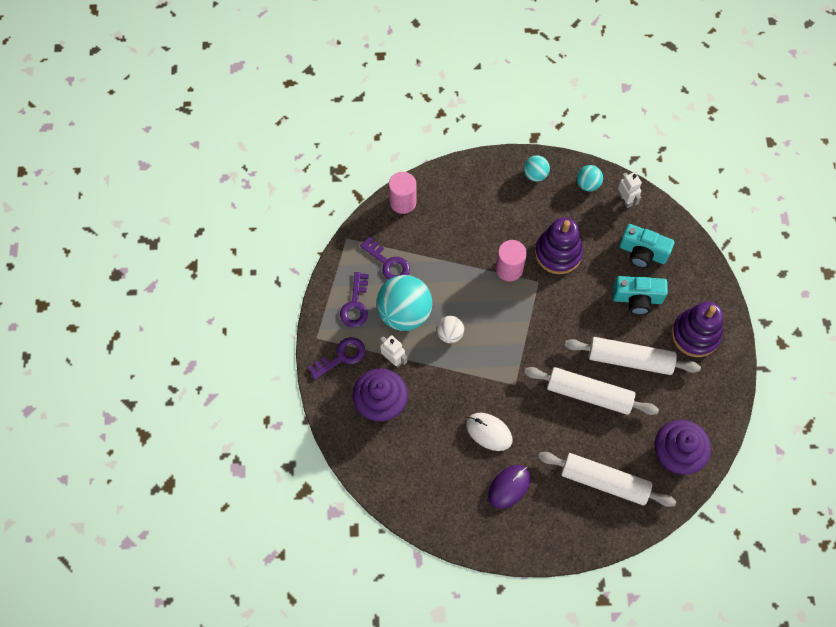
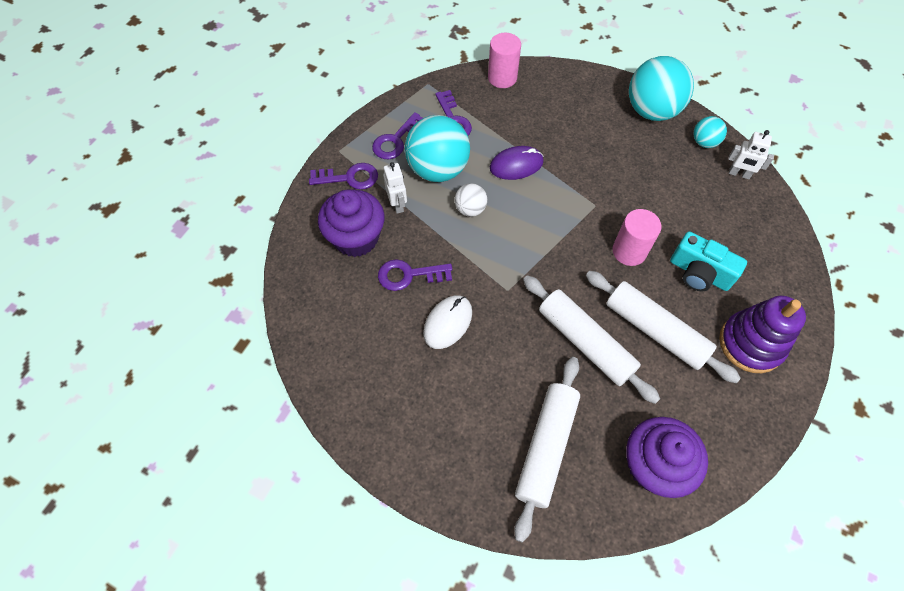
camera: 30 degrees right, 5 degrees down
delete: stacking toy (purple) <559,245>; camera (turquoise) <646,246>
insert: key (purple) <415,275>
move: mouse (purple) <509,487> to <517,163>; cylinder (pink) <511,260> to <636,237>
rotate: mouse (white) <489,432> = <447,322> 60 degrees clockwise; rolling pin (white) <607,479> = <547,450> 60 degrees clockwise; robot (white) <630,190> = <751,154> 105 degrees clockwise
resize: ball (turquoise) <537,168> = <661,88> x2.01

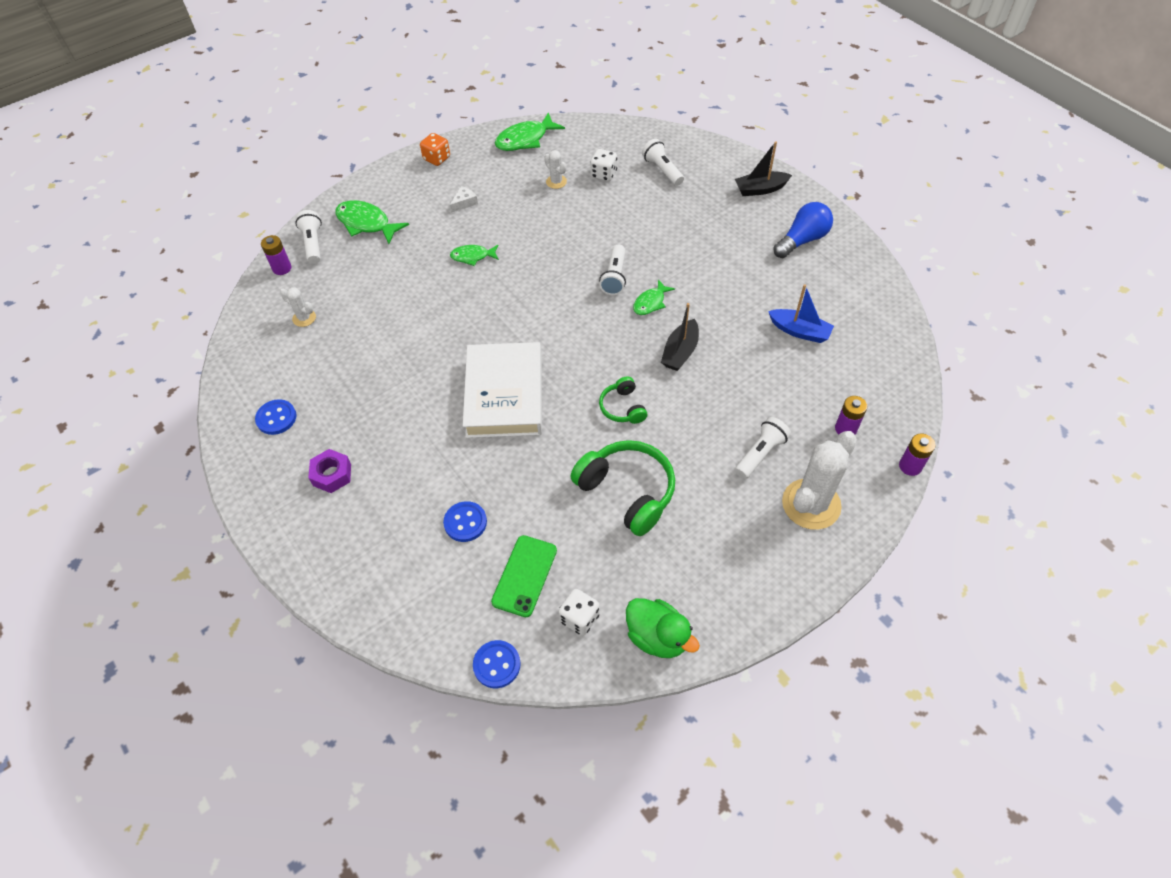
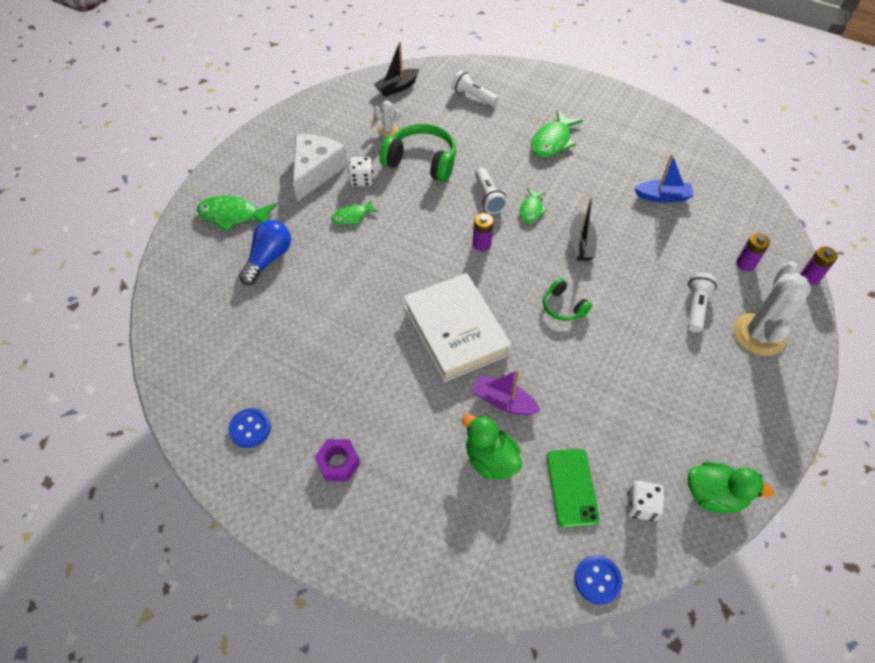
camera: 25 degrees left, 0 degrees up
delete: cactus (white) <298,307>; flashlight (white) <308,237>; dice (orange) <435,149>
insert: boat (purple) <506,392>
move: light bulb (blue) <803,230> to <265,253>; dice (white) <603,165> to <360,171>; boat (black) <763,168> to <396,69>; headphones (green) <622,488> to <417,153>; battery (purple) <276,255> to <483,232>; fish (green) <530,131> to <557,134>
replace: button (blue) <465,521> to duck (green) <492,446>
resize: cheese (white) <464,199> = <320,168> x2.48

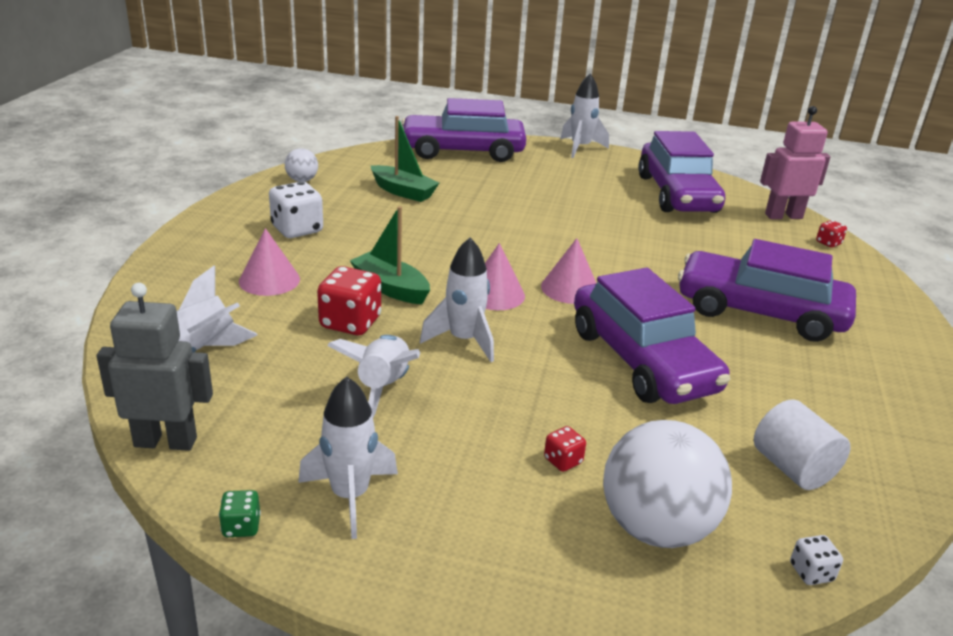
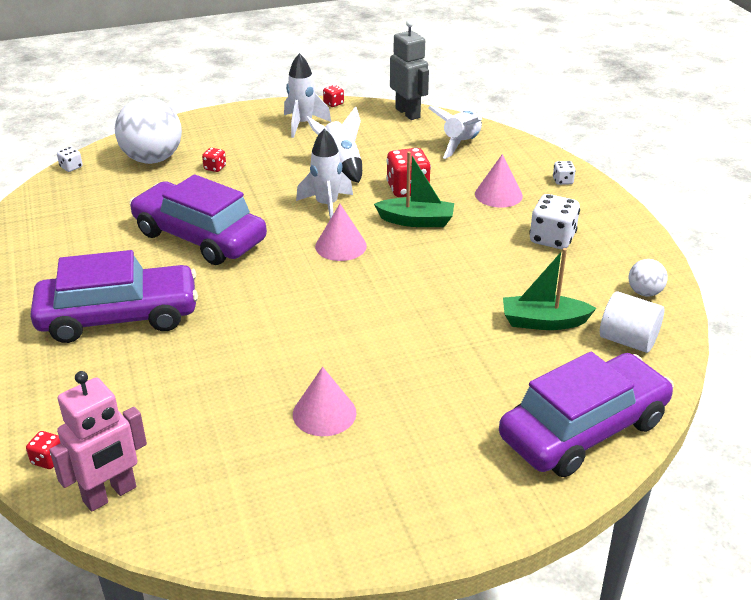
camera: 150 degrees right, 5 degrees up
delete: rocket (white) <584,116>; car (purple) <681,172>
insert: dice (white) <564,173>
move: cone (pink) <568,271> to <324,401>; cylinder (white) <802,444> to <632,322>
recolor: dice (green) <240,513> to dice (red) <333,96>
rotate: robot (grey) <155,367> = <409,69> 90 degrees counterclockwise

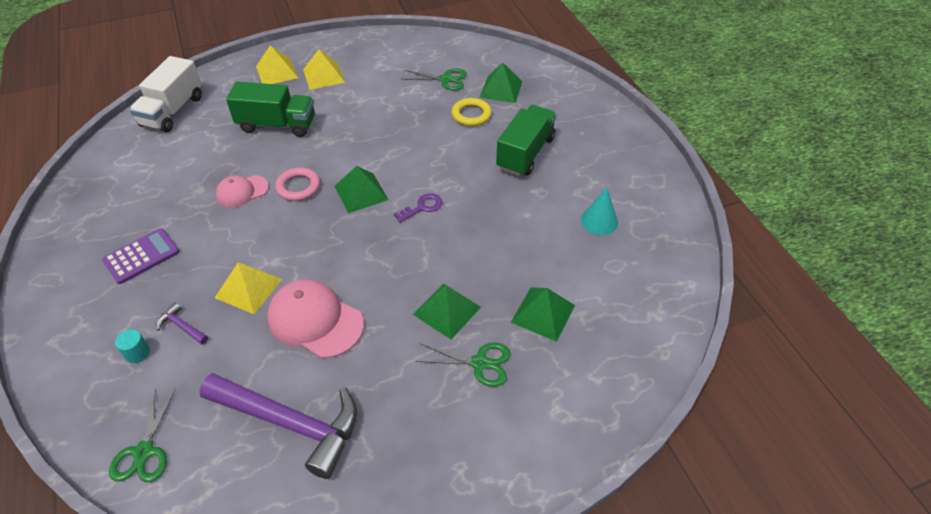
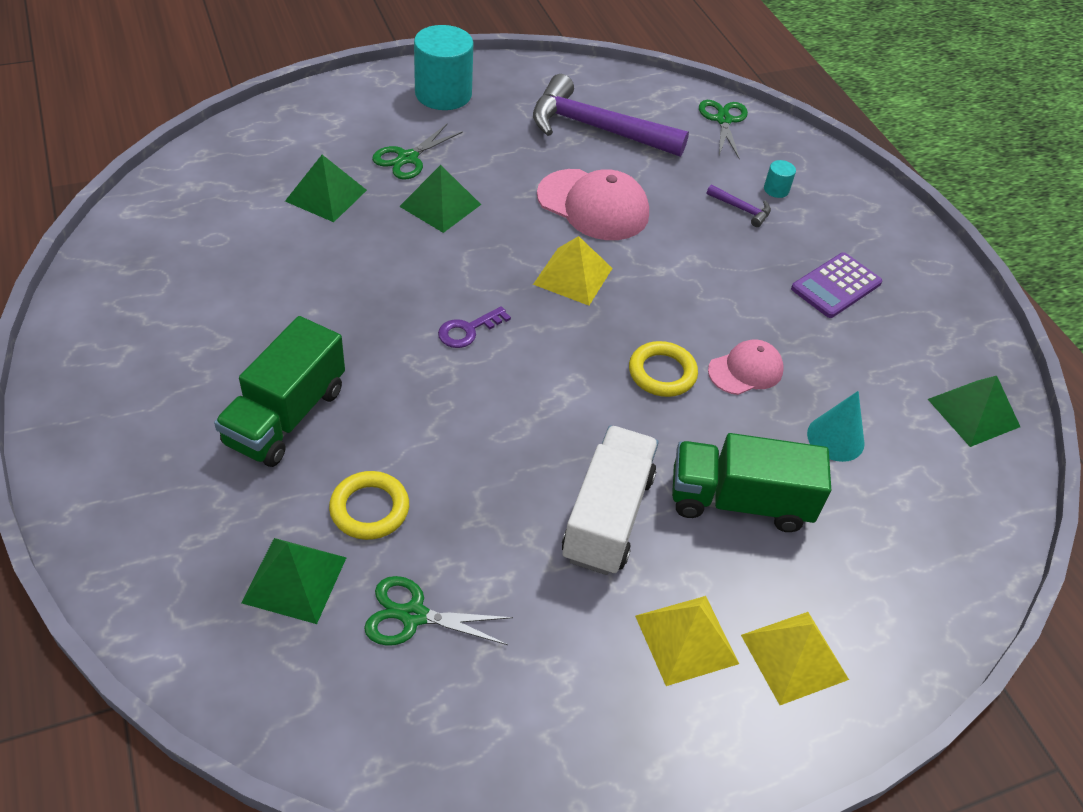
camera: 175 degrees right, 0 degrees up
insert: cylinder (turquoise) <443,67>
move: pyramid (yellow) <248,288> to <573,271>; truck (white) <165,94> to <610,500>; cone (turquoise) <599,211> to <836,426>; pyramid (green) <361,189> to <974,411>
recolor: ring (pink) <297,184> to ring (yellow) <663,369>
rotate: scissors (green) <463,365> = <417,152> 60 degrees counterclockwise

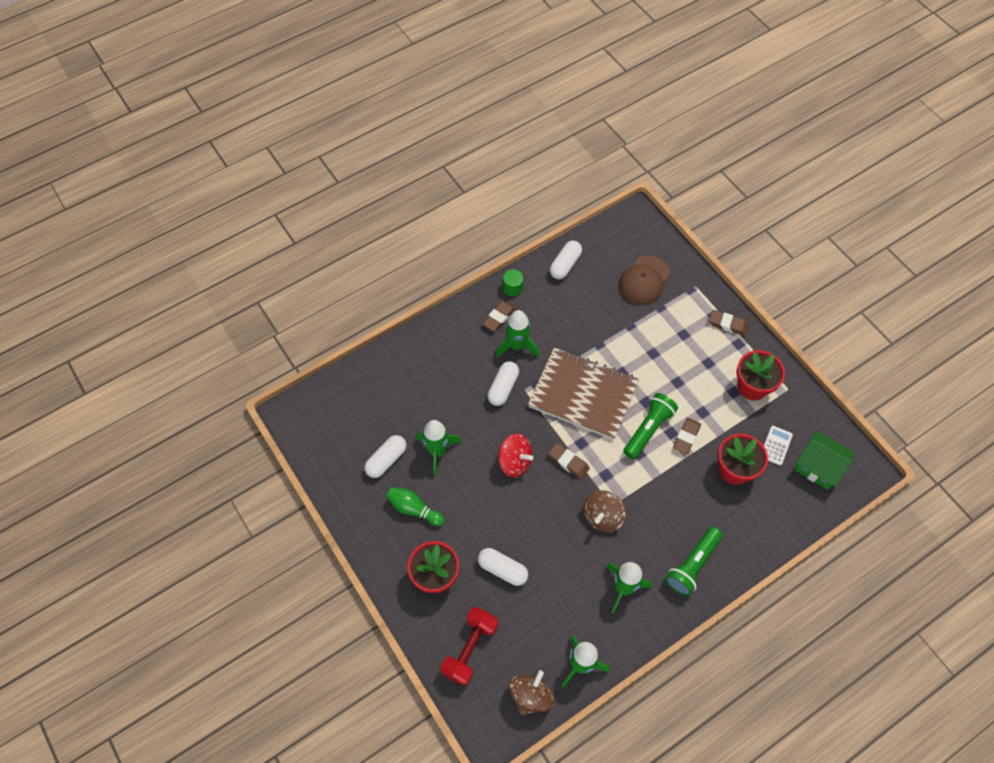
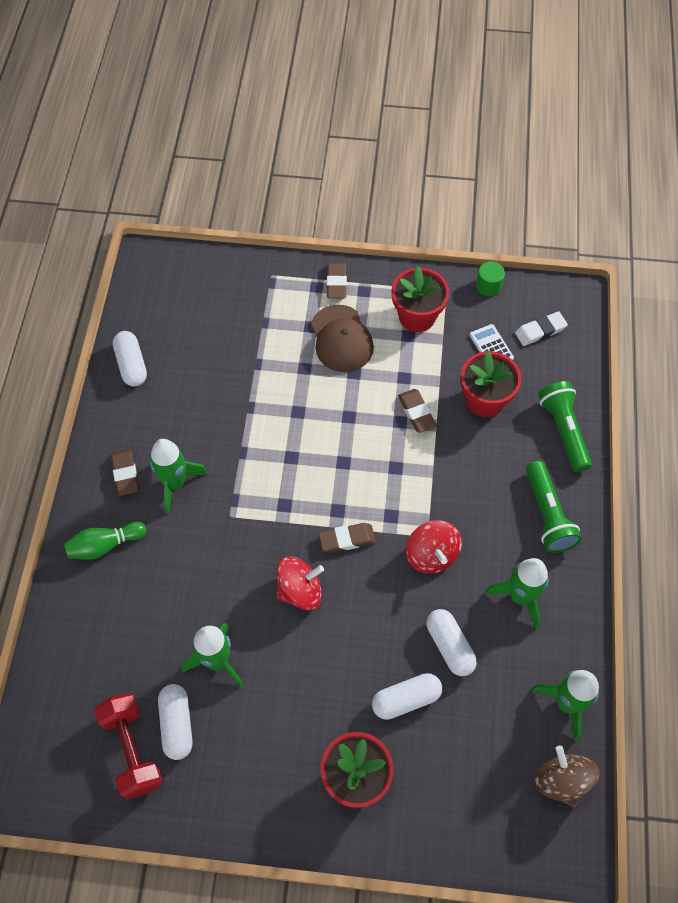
camera: 50 degrees left, 0 degrees up
delete: notebook (brown) <583,394>
move: bowling pin (green) <415,506> to <105,541>; dumbbell (red) <469,646> to <128,746>; cap (brown) <644,280> to <342,338>; capsule (white) <503,383> to <451,642>; cylinder (green) <513,282> to <490,278>; flashlight (green) <650,426> to <565,426>
replace: house (green) <824,460> to eraser (white) <541,328>
recolor: spinning top (brown) <604,511> to spinning top (red) <434,546>
rotate: eraser (brown) <729,323> = <337,280> 60 degrees counterclockwise

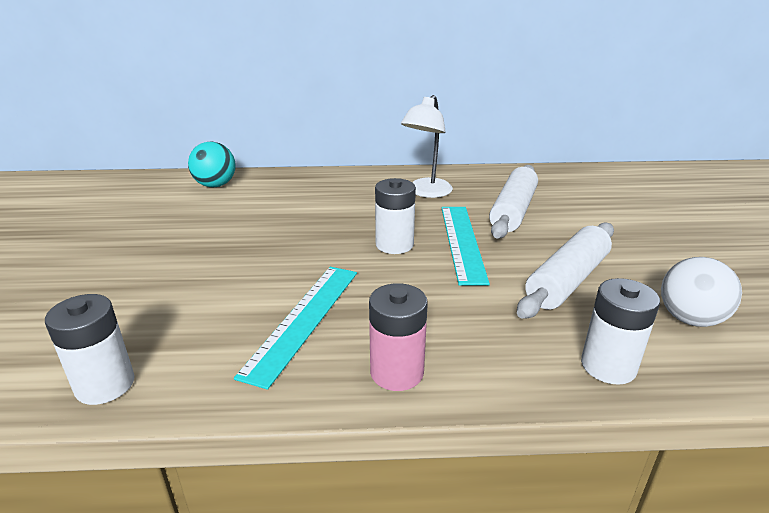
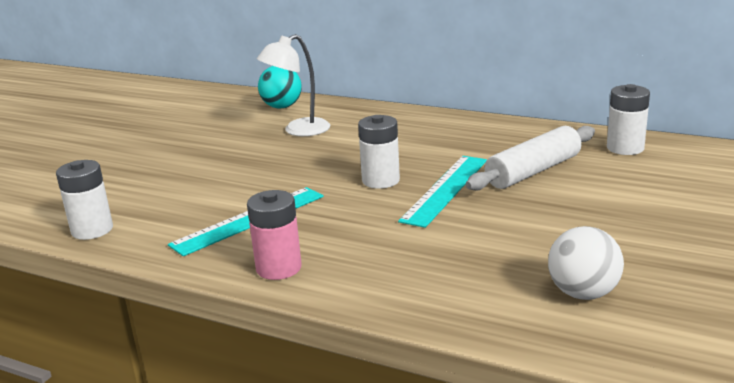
camera: 30 degrees right, 5 degrees down
delete: rolling pin (white) <565,270>
move: lamp (white) <427,146> to <293,85>; battery (white) <620,331> to <628,119>

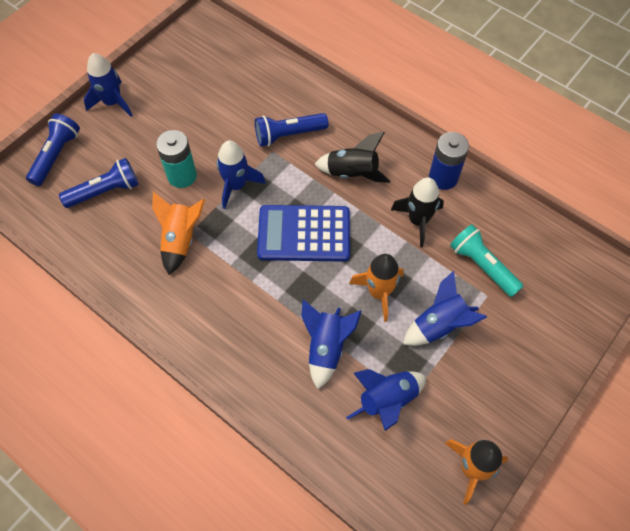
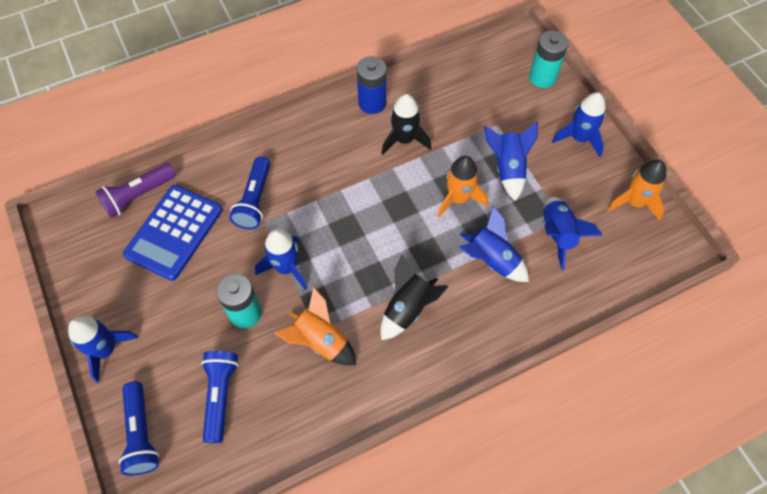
camera: 65 degrees left, 0 degrees up
delete: flashlight (turquoise) <486,260>
insert: flashlight (purple) <135,190>; battery (turquoise) <548,59>; rocket (blue) <579,124>
move: calculator (blue) <303,233> to <172,233>; rocket (black) <352,157> to <414,297>
rotate: flashlight (blue) <53,150> = <138,428> 150 degrees counterclockwise

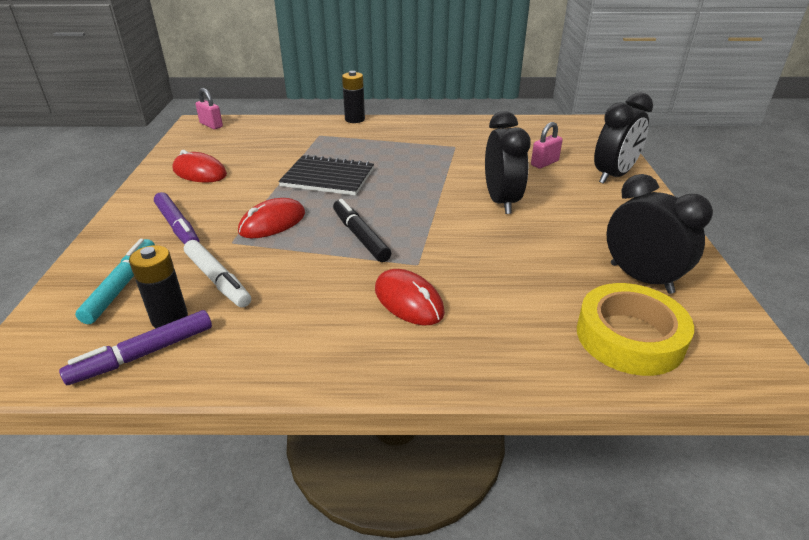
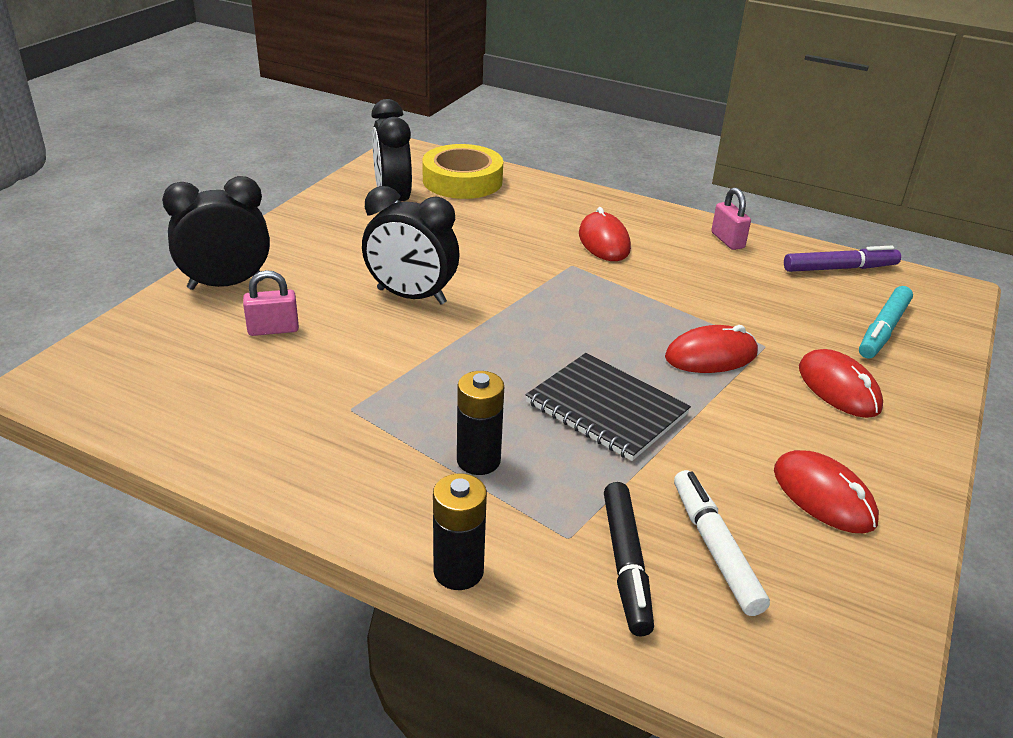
camera: 155 degrees left, 0 degrees up
move: battery (black) <158,286> to <480,423>; marker (black) <362,230> to <629,559>; marker (white) <217,274> to <722,543>; padlock (pink) <209,108> to <731,218>
replace: marker (purple) <177,218> to mouse (red) <841,383>
rotate: clock (black) <508,162> = <410,245> 90 degrees counterclockwise

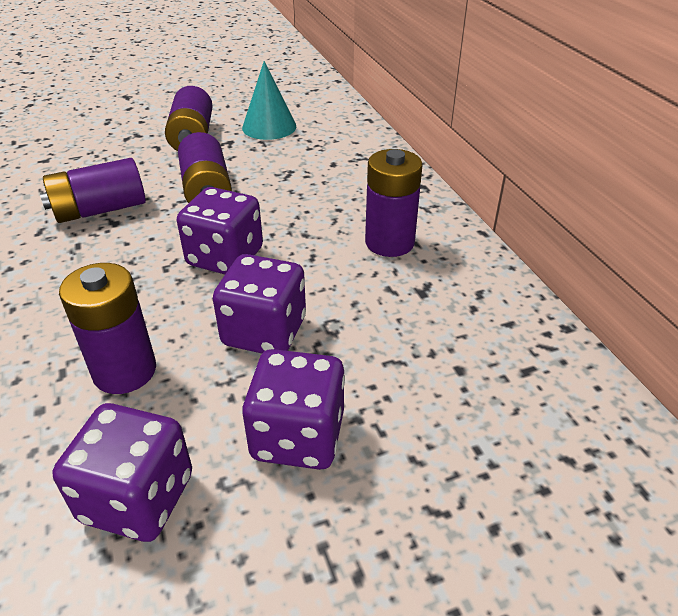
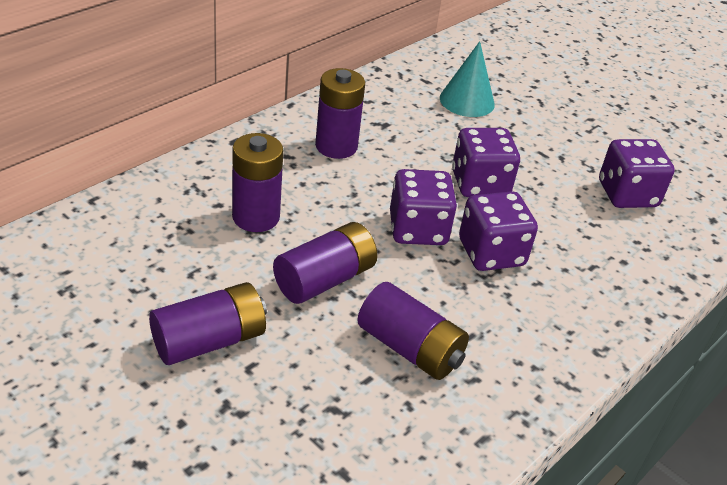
camera: 120 degrees left, 0 degrees up
move: battery (purple) <107,328> to <257,182>; cone (turquoise) <269,100> to <467,79>; dice (purple) <293,409> to <498,231>

